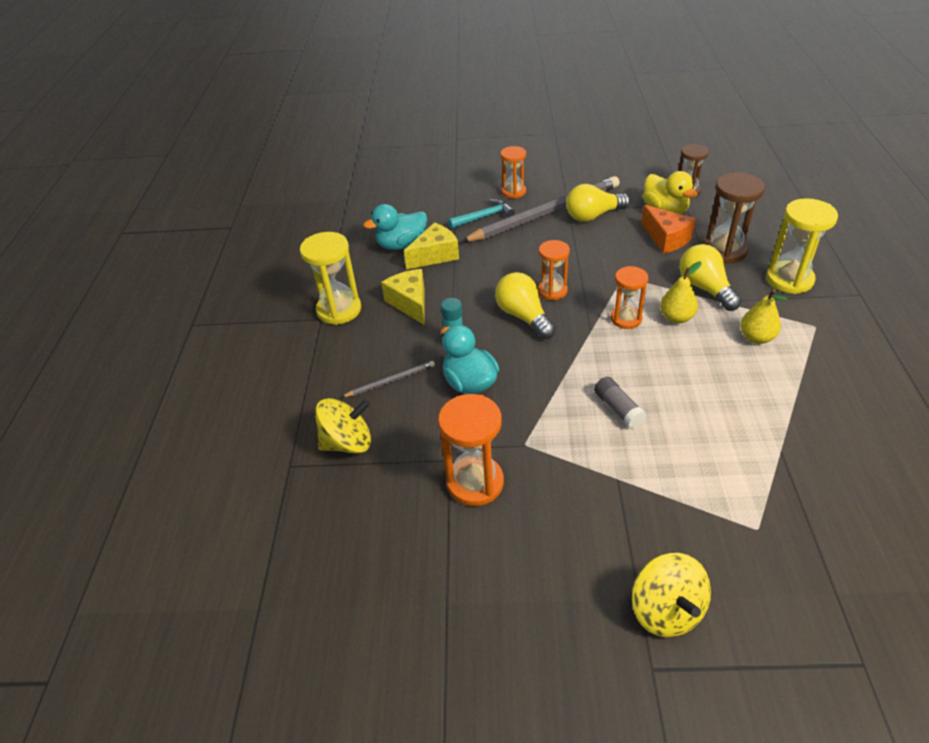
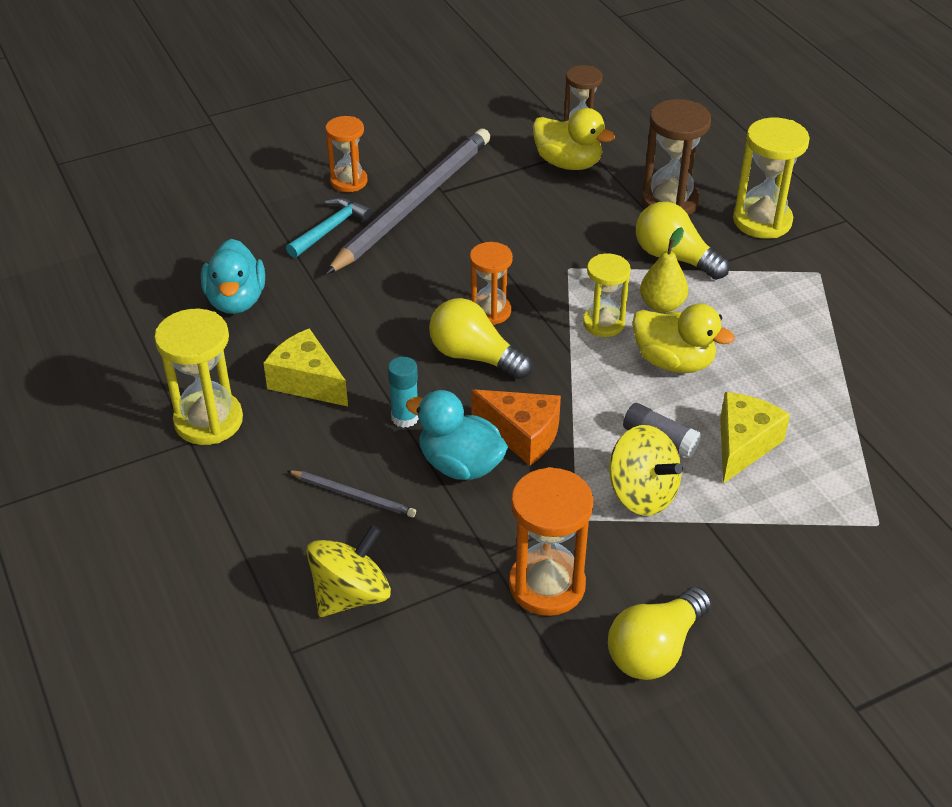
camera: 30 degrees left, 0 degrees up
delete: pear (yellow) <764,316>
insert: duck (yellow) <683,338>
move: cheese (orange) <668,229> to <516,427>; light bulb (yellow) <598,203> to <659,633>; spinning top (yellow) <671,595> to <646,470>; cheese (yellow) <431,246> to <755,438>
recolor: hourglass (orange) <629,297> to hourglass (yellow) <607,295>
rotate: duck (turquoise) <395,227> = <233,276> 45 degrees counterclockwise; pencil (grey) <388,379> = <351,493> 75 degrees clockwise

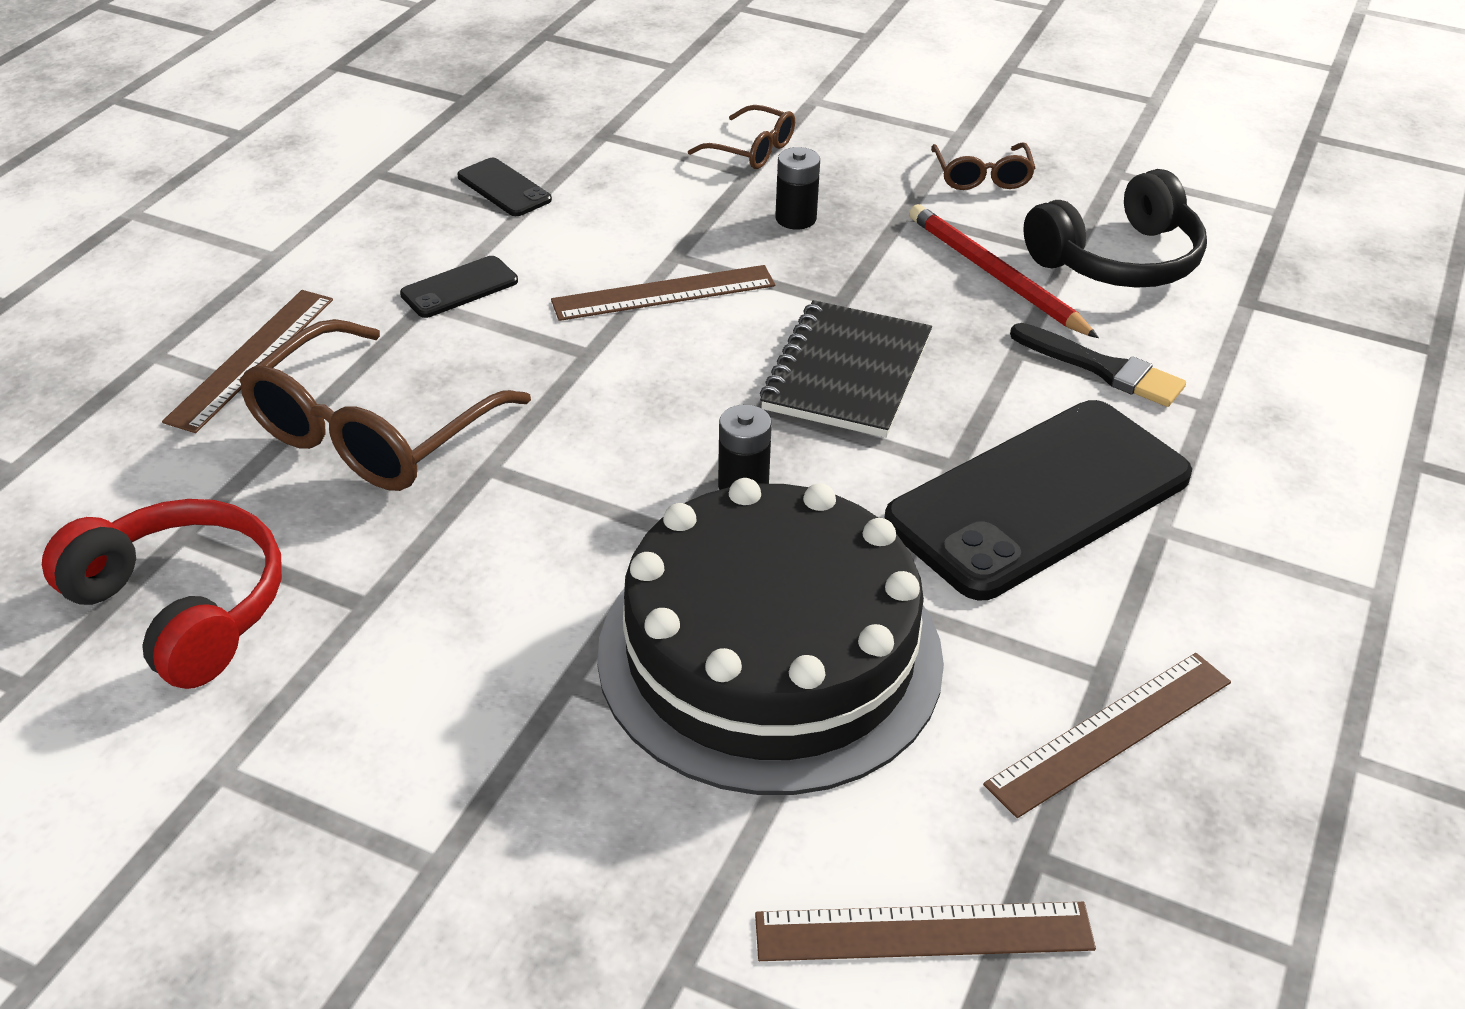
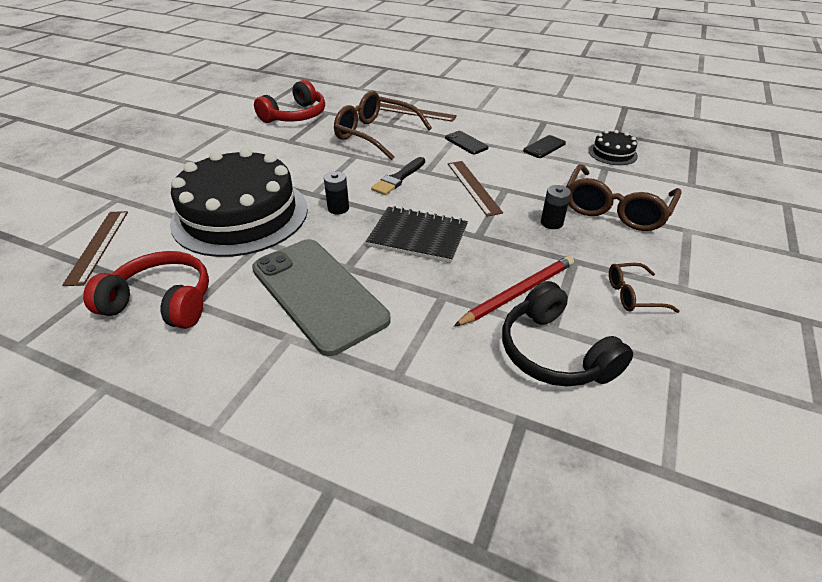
camera: 90 degrees right, 0 degrees up
insert: cake (black) <613,147>
move: brush (black) <1098,365> to <398,176>
replace: ruler (brown) <1107,735> to headphones (red) <146,290>
recolor: phone (black) <1038,500> to phone (grey) <321,297>
resize: glasses (brown) <741,137> = <624,197> x1.96

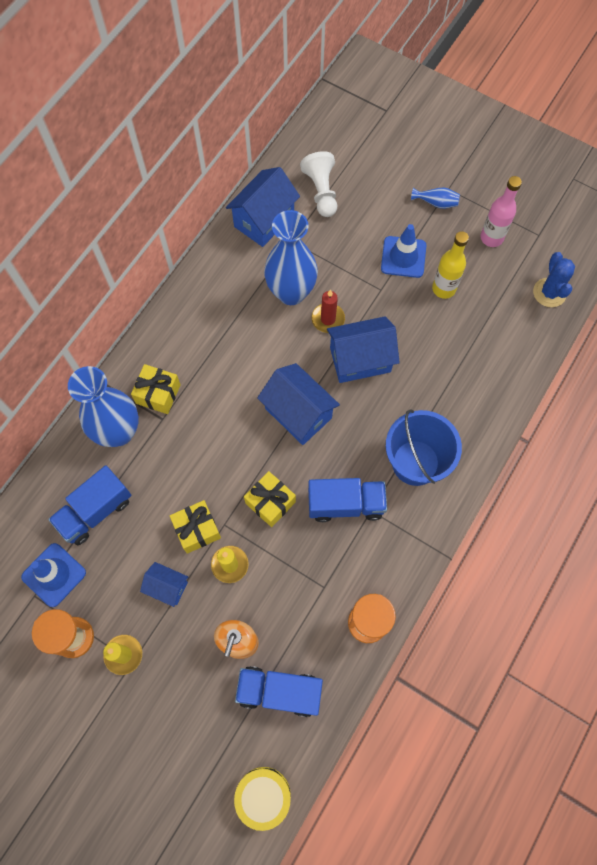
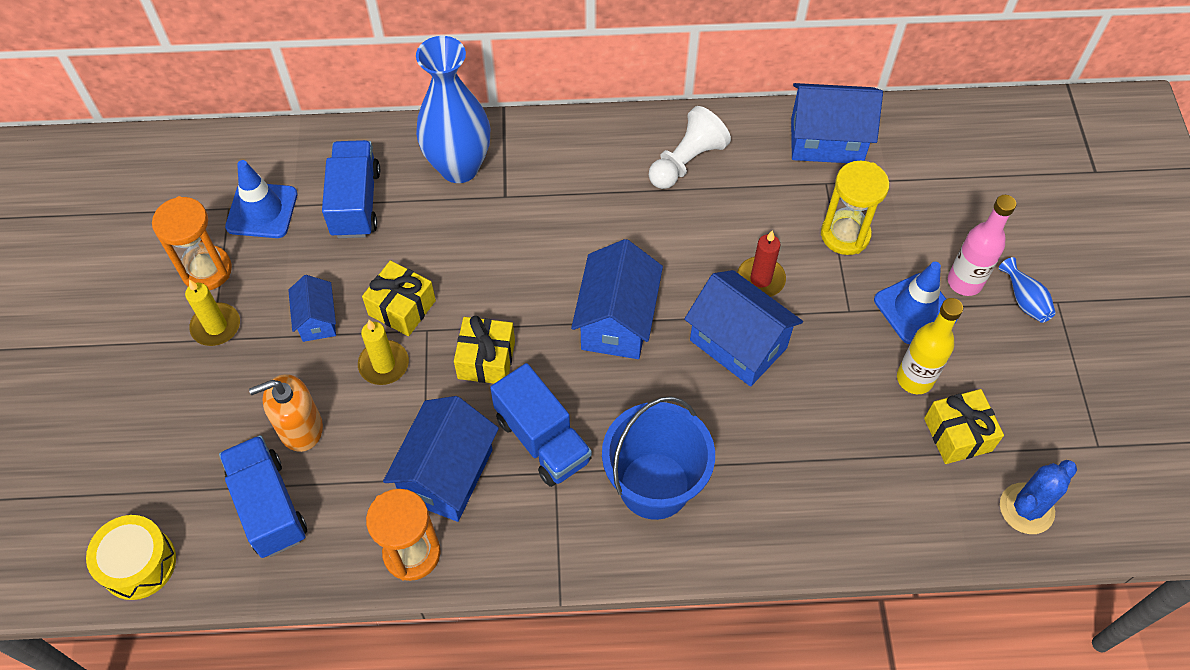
camera: 55 degrees right, 10 degrees down
delete: vase (blue) <291,257>
insert: house (blue) <441,459>; hourglass (yellow) <855,208>
move: pawn (white) <318,184> to <690,147>; gift (yellow) <156,389> to <964,426>; bottle (pink) <501,211> to <982,245>
rotate: truck (blue) <89,505> = <351,189> 75 degrees clockwise

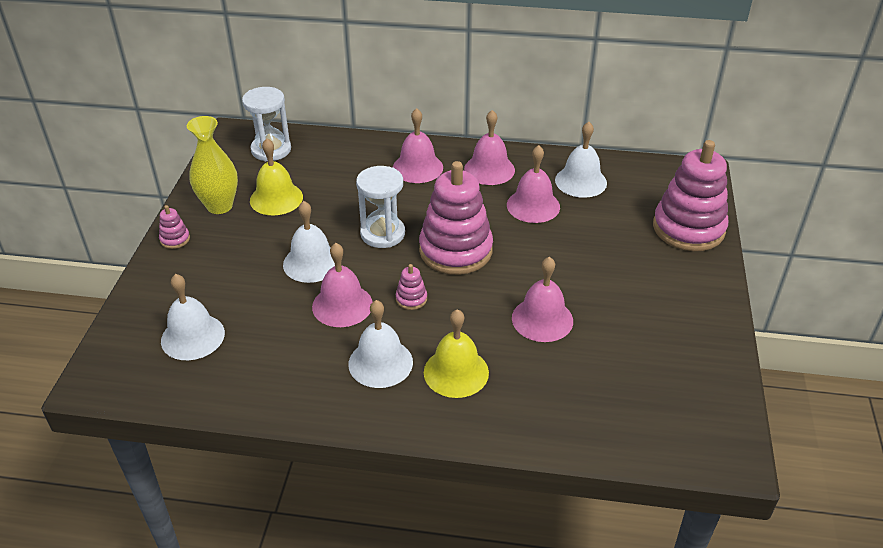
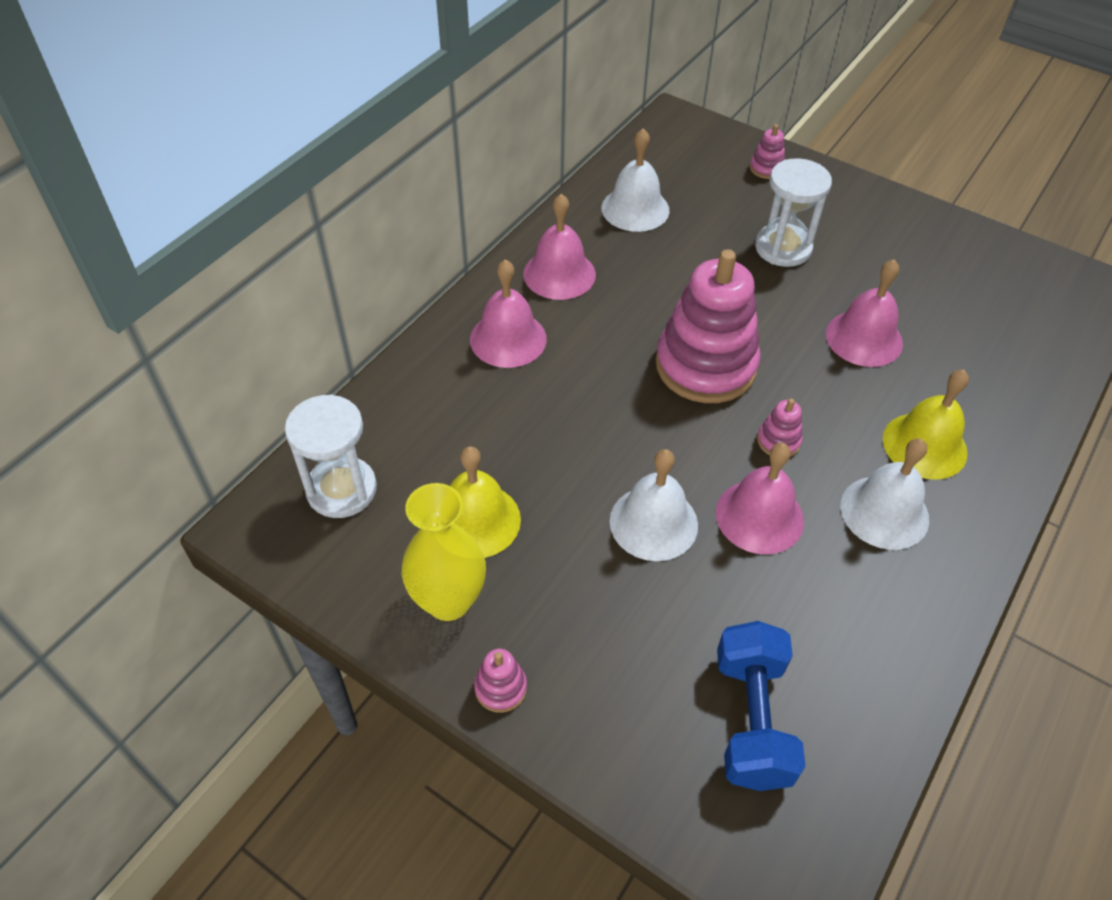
camera: 65 degrees left, 10 degrees up
delete: bell (pink) <533,184>
move: hourglass (white) <380,207> to <793,212>
replace: bell (white) <193,317> to dumbbell (blue) <761,706>
resize: stacking toy (pink) <690,195> = <767,151> x0.41

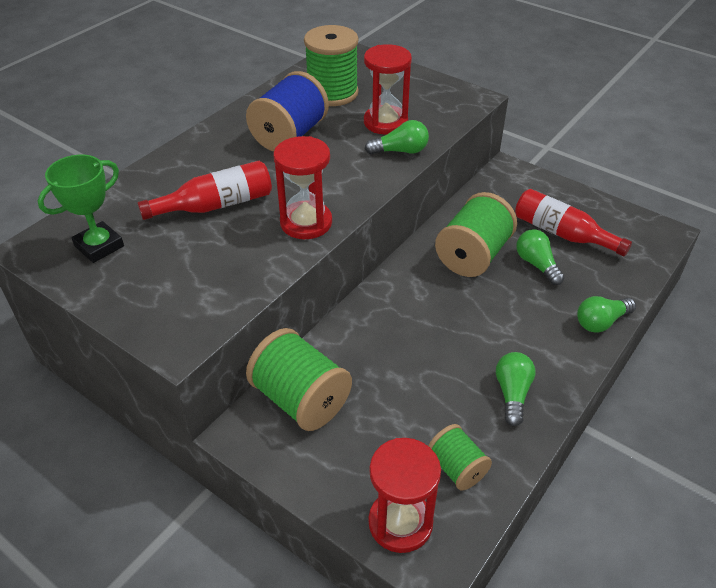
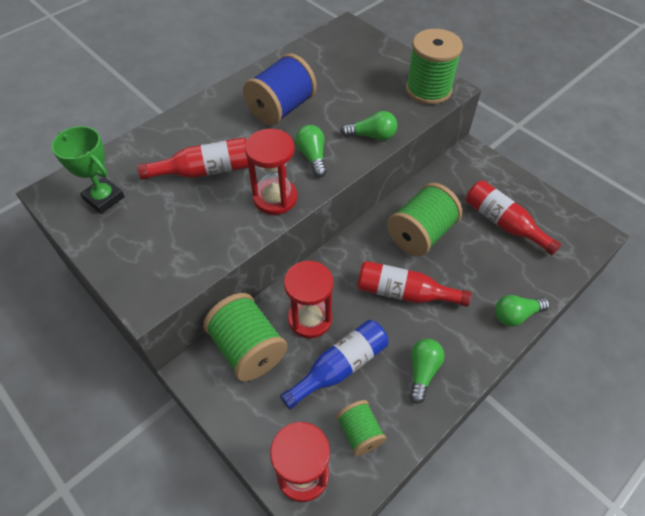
camera: 10 degrees right, 10 degrees up
insert: bottle (blue) <334,365>; bottle (red) <414,284>
move: hourglass (red) <388,89> to <308,299>; light bulb (green) <540,257> to <311,151>; spool (green) <331,65> to <434,67>
rotate: trophy (green) <81,209> = <88,170> 75 degrees clockwise

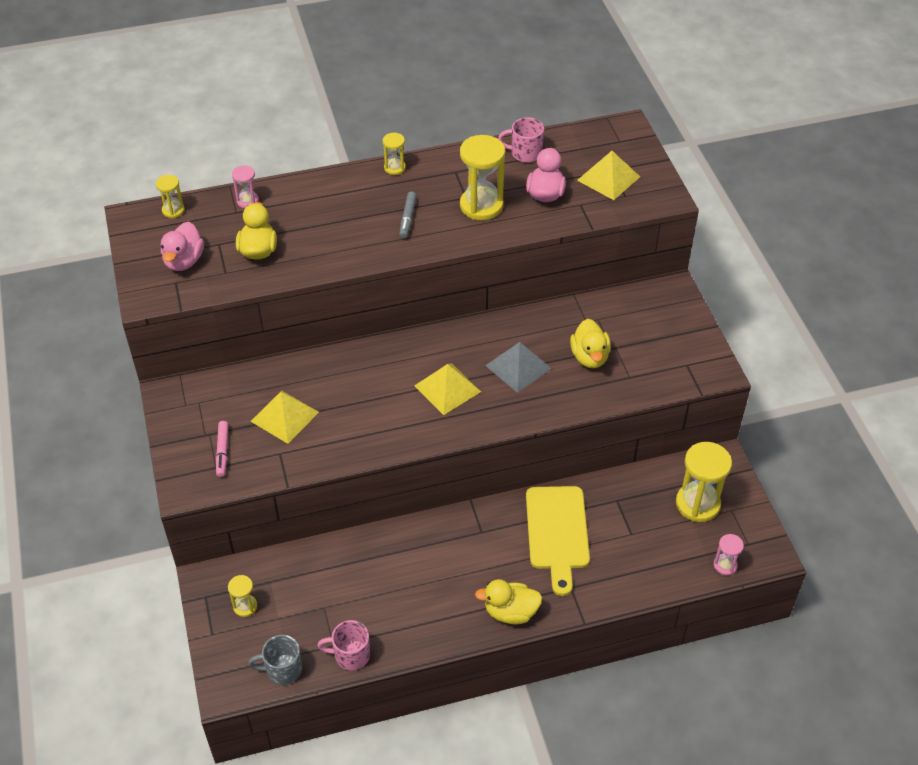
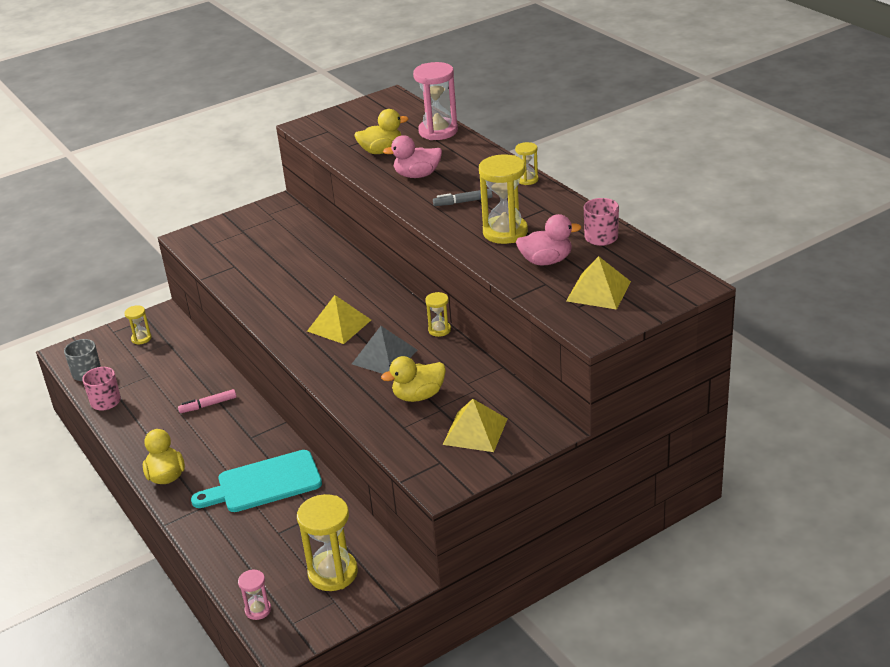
camera: 75 degrees right, 15 degrees down
move: marker (pink) <222,449> to <207,401>; duck (pink) <182,246> to <412,156>; hourglass (yellow) <170,196> to <438,314>; pyramid (yellow) <285,417> to <475,425>
recolor: cutting board (yellow) <558,541> to cutting board (turquoise) <256,481>
resize: hourglass (pink) <245,186> = <435,101> x1.95

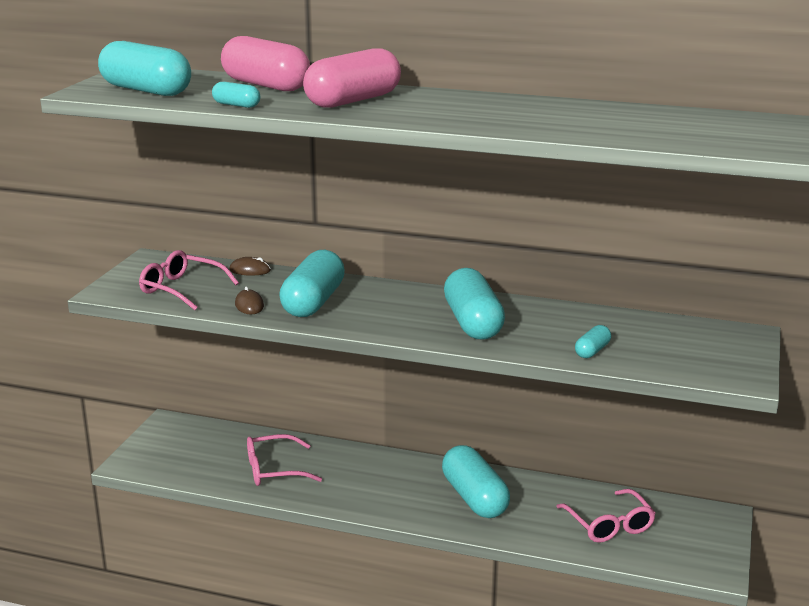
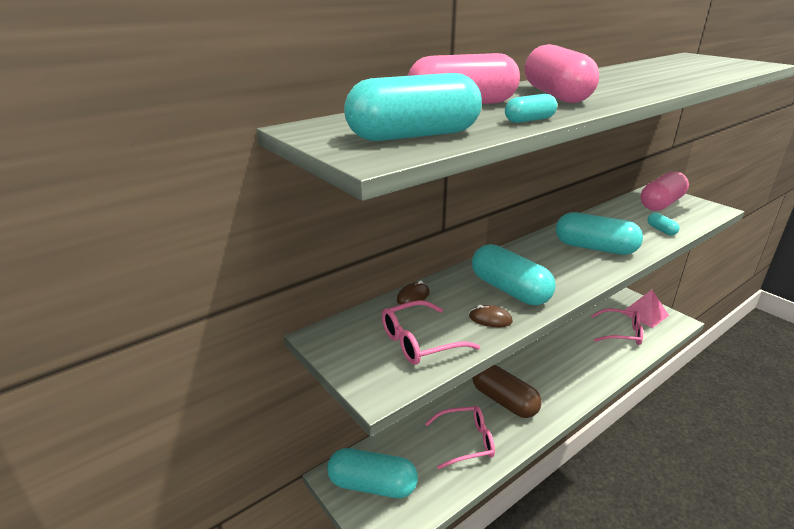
camera: 55 degrees left, 5 degrees up
insert: capsule (brown) <507,391>; pyramid (pink) <645,309>; capsule (pink) <664,191>
move: capsule (turquoise) <476,481> to <372,473>
rotate: glasses (pink) <284,460> = <460,437> 120 degrees counterclockwise

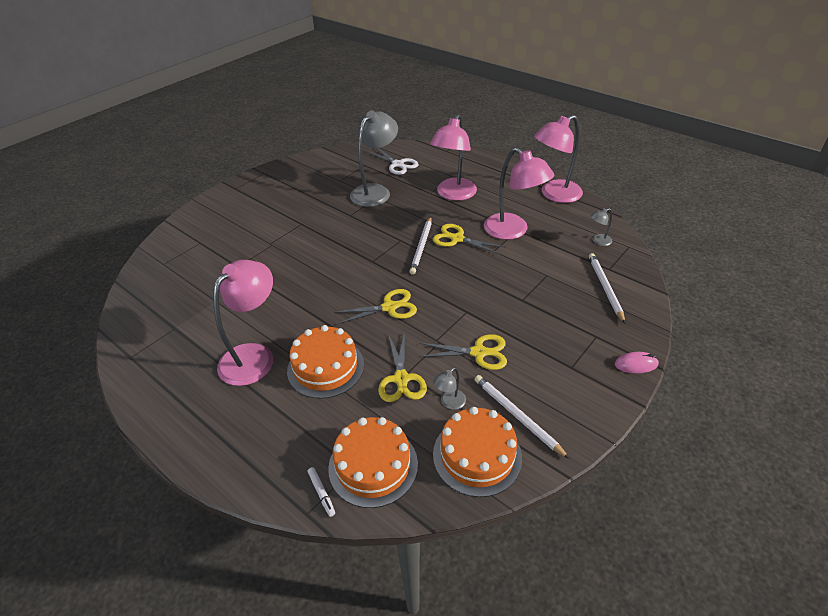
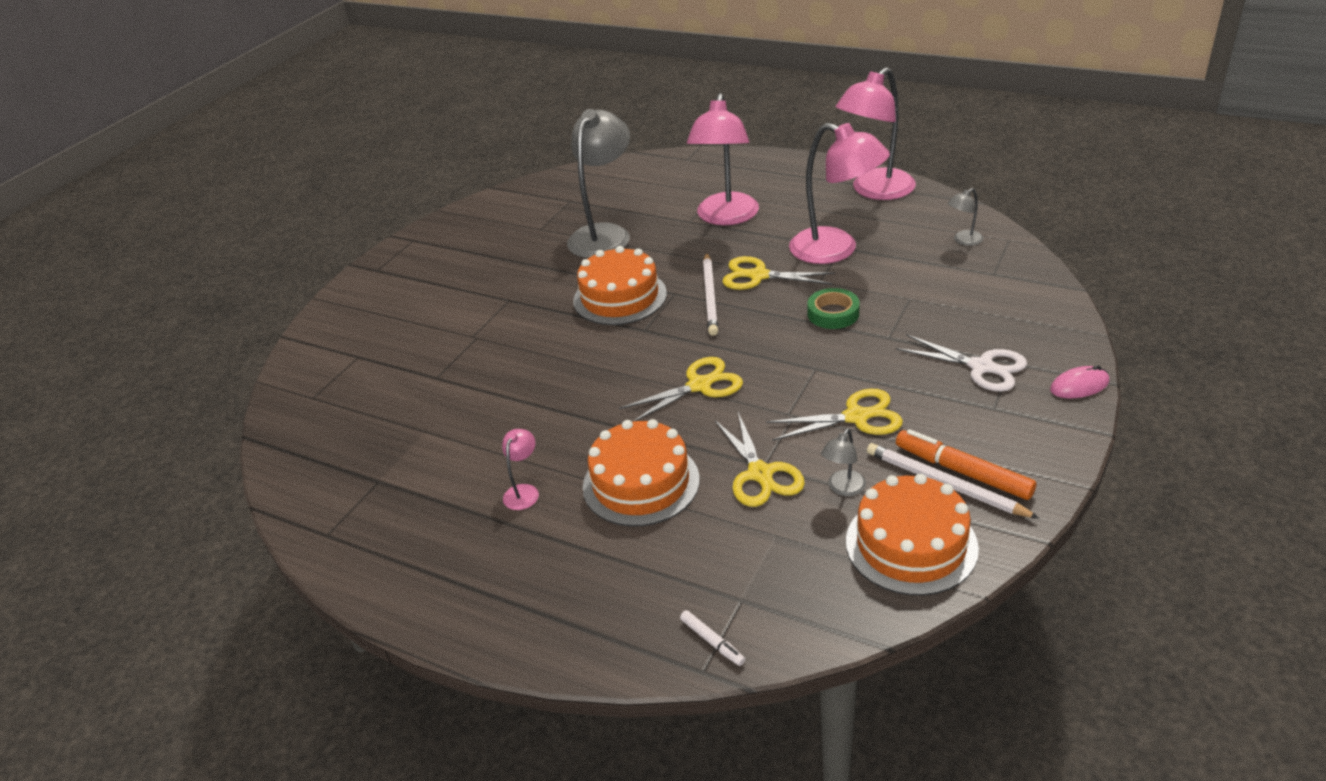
camera: 10 degrees left, 5 degrees down
delete: pencil (white) <607,288>
insert: tape (green) <833,308>; marker (orange) <966,464>
move: cake (orange) <373,462> to <620,285>; scissors (white) <393,161> to <961,363>
resize: lamp (pink) <243,323> = <520,469> x0.42

